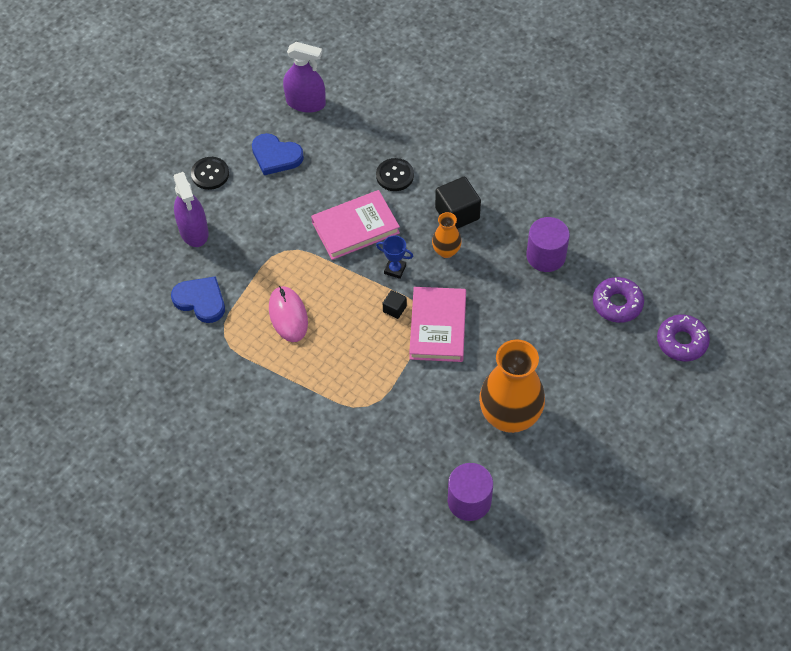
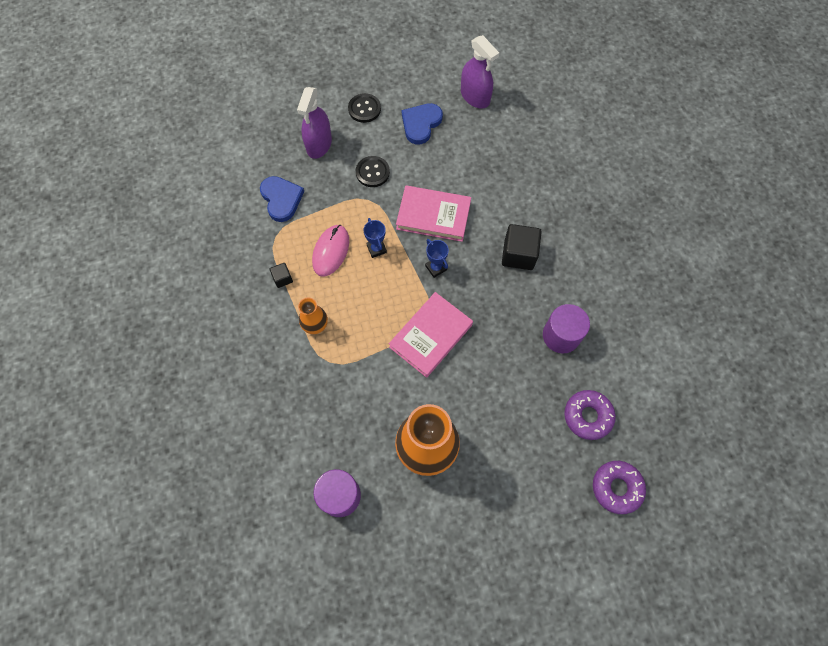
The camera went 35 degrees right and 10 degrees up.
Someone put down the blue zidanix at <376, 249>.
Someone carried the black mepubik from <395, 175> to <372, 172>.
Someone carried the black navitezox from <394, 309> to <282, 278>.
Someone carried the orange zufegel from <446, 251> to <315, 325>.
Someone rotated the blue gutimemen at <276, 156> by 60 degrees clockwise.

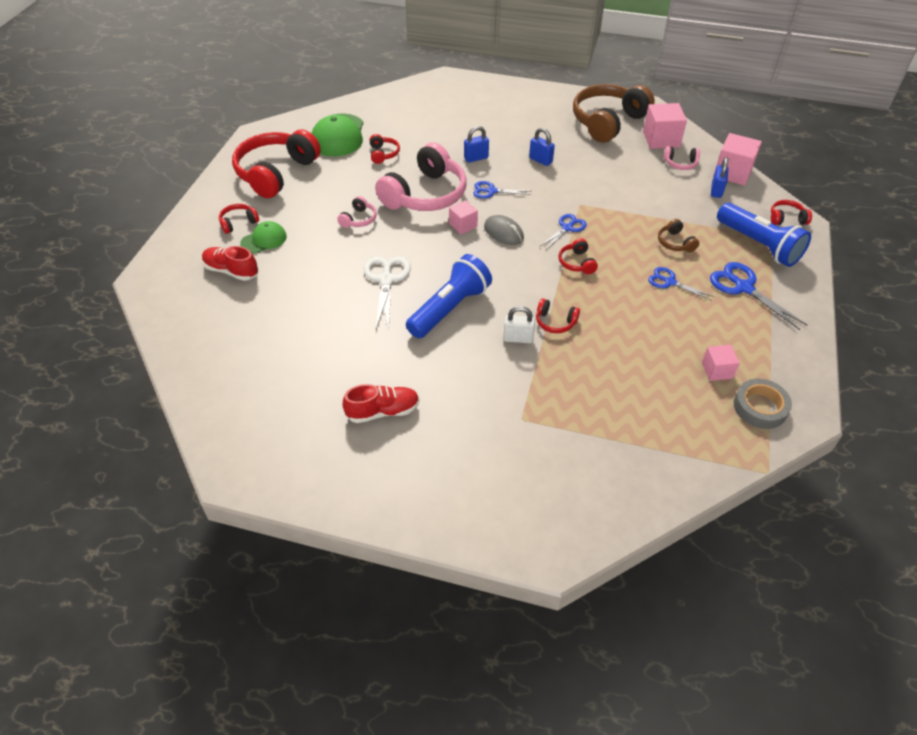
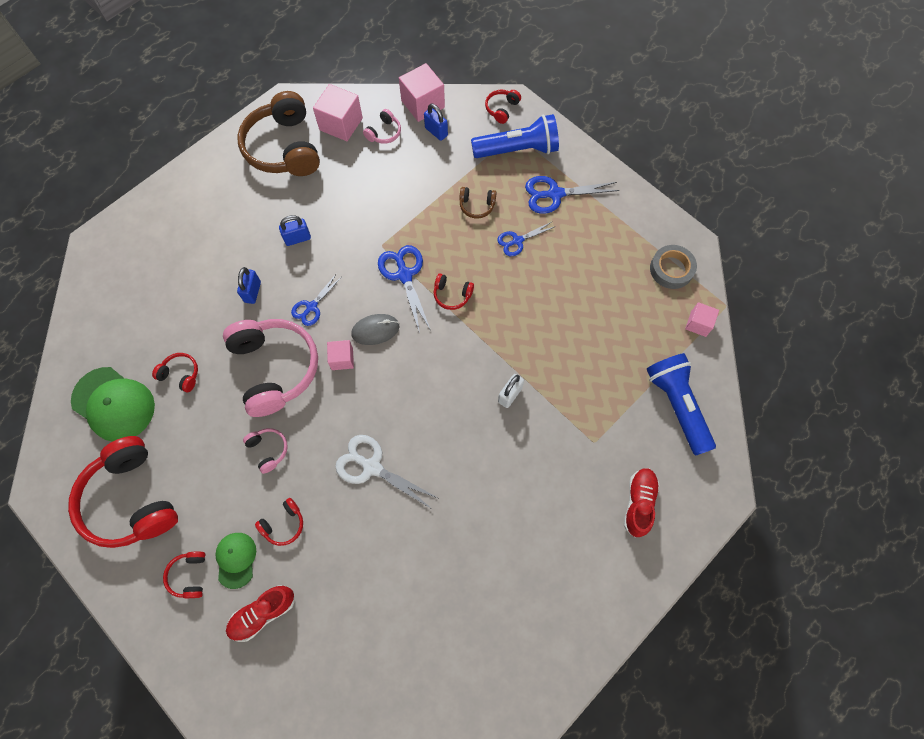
The camera went 60 degrees left and 20 degrees up.
Someone carried the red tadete from <383, 411> to <638, 503>.
Someone carried the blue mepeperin from <450, 308> to <677, 405>.
Someone carried the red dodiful from <555, 322> to <284, 524>.
Someone carried the pink navitezox from <717, 370> to <698, 324>.
Someone scaled the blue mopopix at <567, 228> by 1.57.

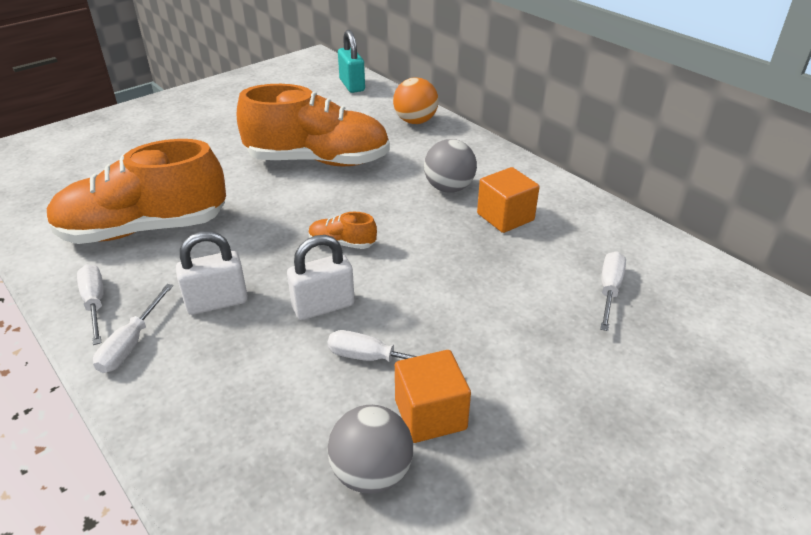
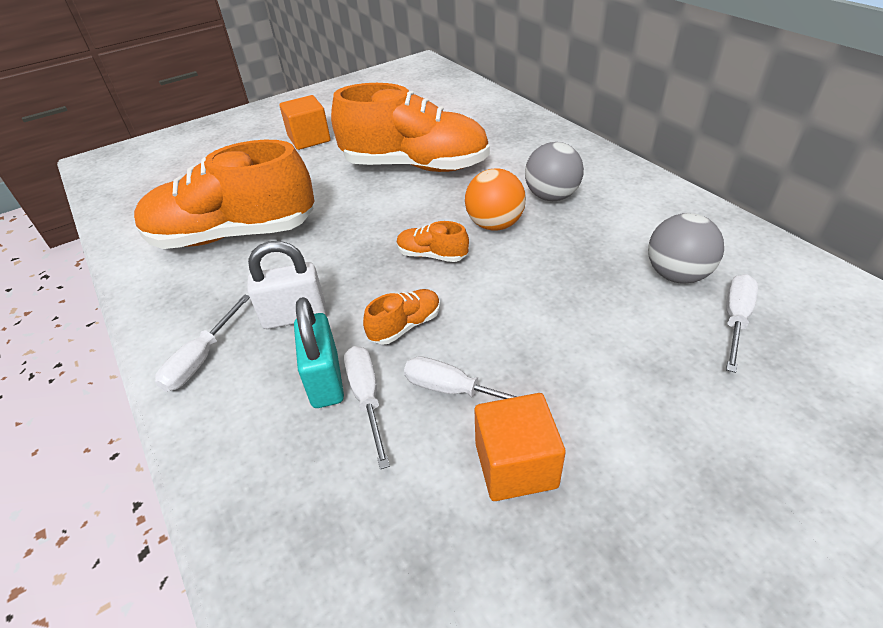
The camera went 10 degrees right and 5 degrees up.
Someone carried the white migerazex from <95, 303> to <367, 398>.
Someone carried the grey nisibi from <371, 473> to <676, 275>.
Someone carried the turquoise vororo from <352, 85> to <325, 380>.
Someone carried the orange nisibi from <415, 121> to <494, 224>.
Someone carried the orange navitezox from <505, 217> to <309, 139>.
Someone swapped the white vororo at <323, 306> for the orange tadete at <405, 326>.

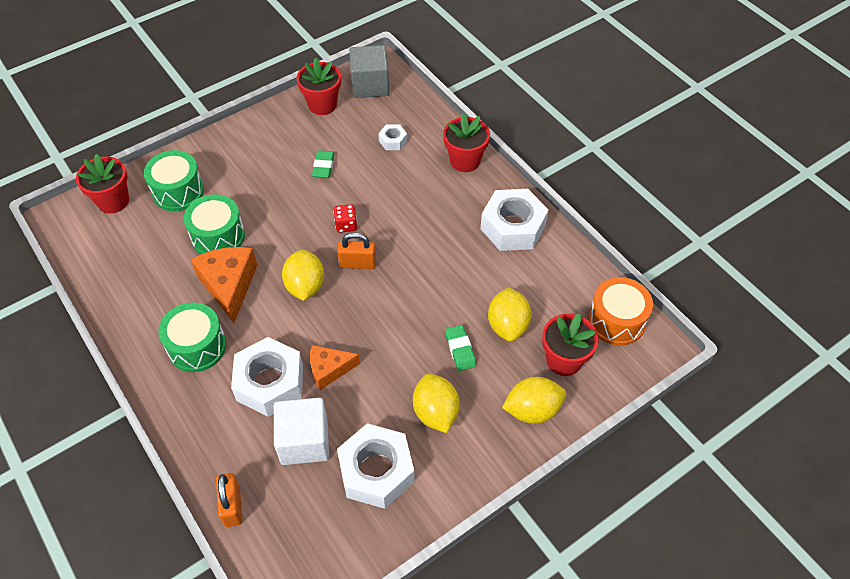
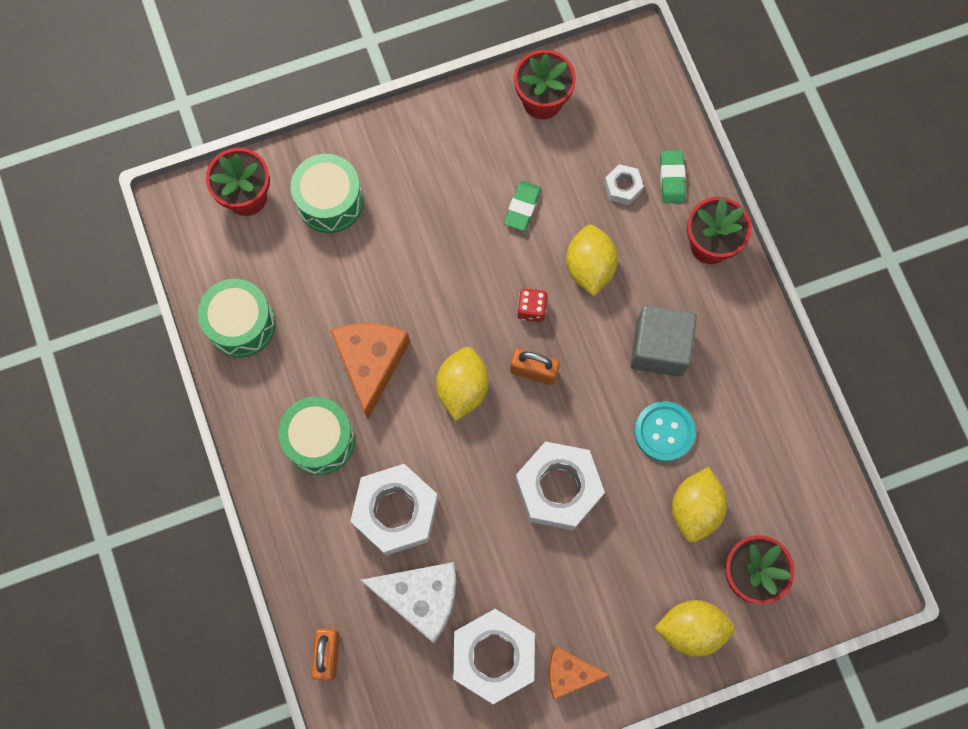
The camera went 15 degrees right and 20 degrees up.
Someone took away the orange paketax at <616, 321>.
Someone put down the turquoise mepubik at <664, 432>.
Someone carried the green paketax from <218, 236> to <241, 324>.
Someone carried the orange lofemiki from <329, 369> to <569, 673>.
Someone carried the grey navitezox from <370, 85> to <659, 348>.
Someone carried the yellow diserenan from <435, 412> to <589, 267>.
Someone carried the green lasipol from <460, 349> to <672, 178>.
Someone carried the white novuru from <513, 227> to <558, 488>.
Someone swapped the white navitezox at <304, 441> for the white lofemiki at <420, 598>.

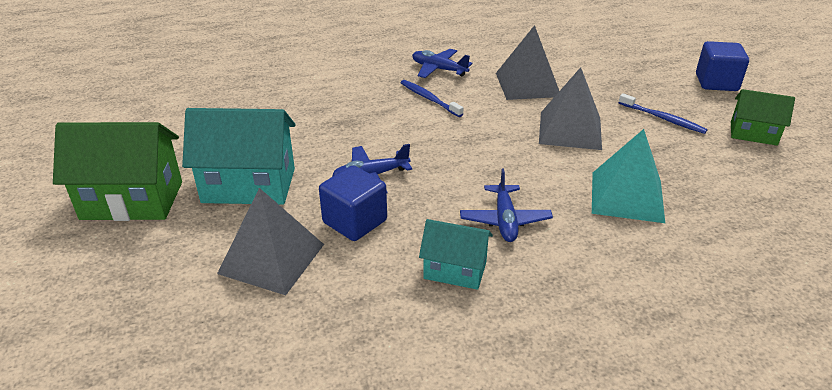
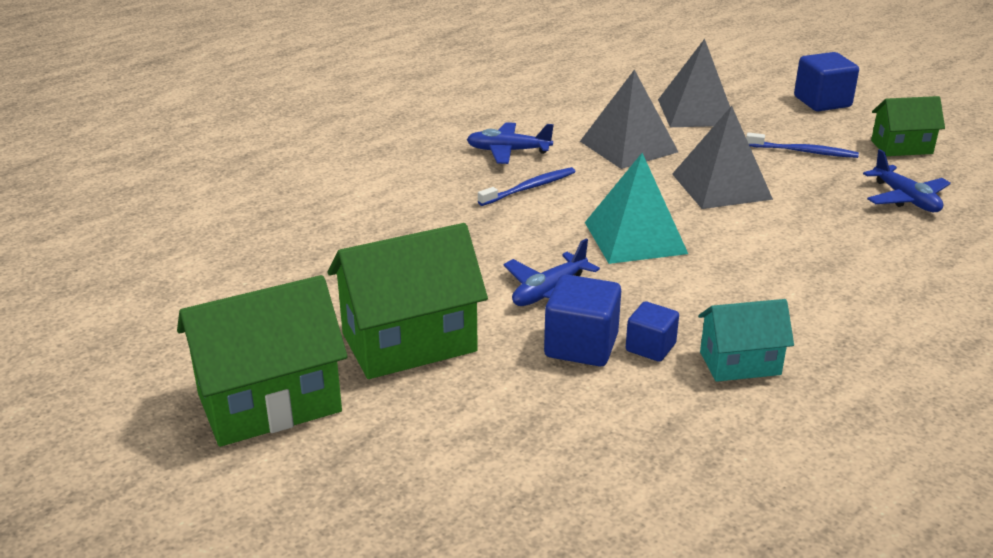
The camera went 25 degrees left and 5 degrees down.
Someone put down the blue navitezox at <650, 347>.
Someone carried the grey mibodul from <272, 258> to <696, 112>.
Someone carried the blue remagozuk from <505, 220> to <905, 199>.
Someone carried the turquoise mibodul from <627, 196> to <635, 238>.
Someone repainted the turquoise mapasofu at <249, 185>, which became the green mapasofu at <409, 342>.
Someone rotated the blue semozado at <429, 98> by 120 degrees clockwise.

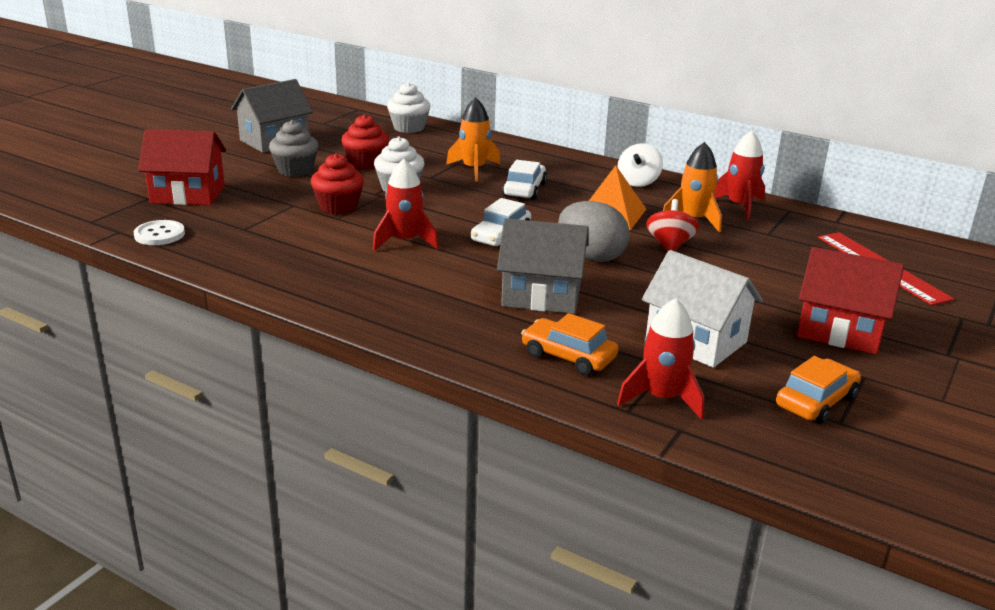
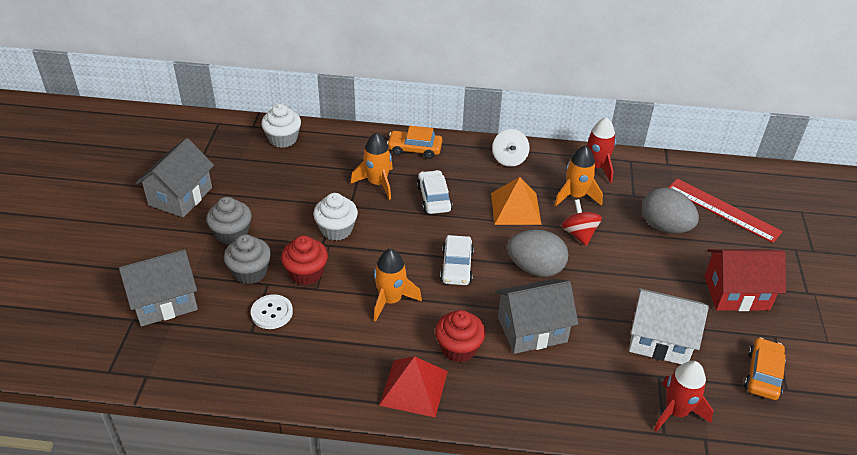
The camera went 25 degrees left and 15 degrees up.
Someone put down the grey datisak at <250, 272>.
Someone put down the red mibodul at <413, 387>.
Someone put down the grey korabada at <664, 227>.
Someone carried the white mepubik from <159, 234> to <272, 313>.
Someone carried the red datisak from <366, 163> to <458, 348>.
Someone carried the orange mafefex from <568, 356> to <414, 149>.
Someone repainted the red mapasofu at <188, 194>, which became the grey mapasofu at <164, 301>.
Someone repainted the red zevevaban at <405, 241>, which became the orange zevevaban at <391, 300>.

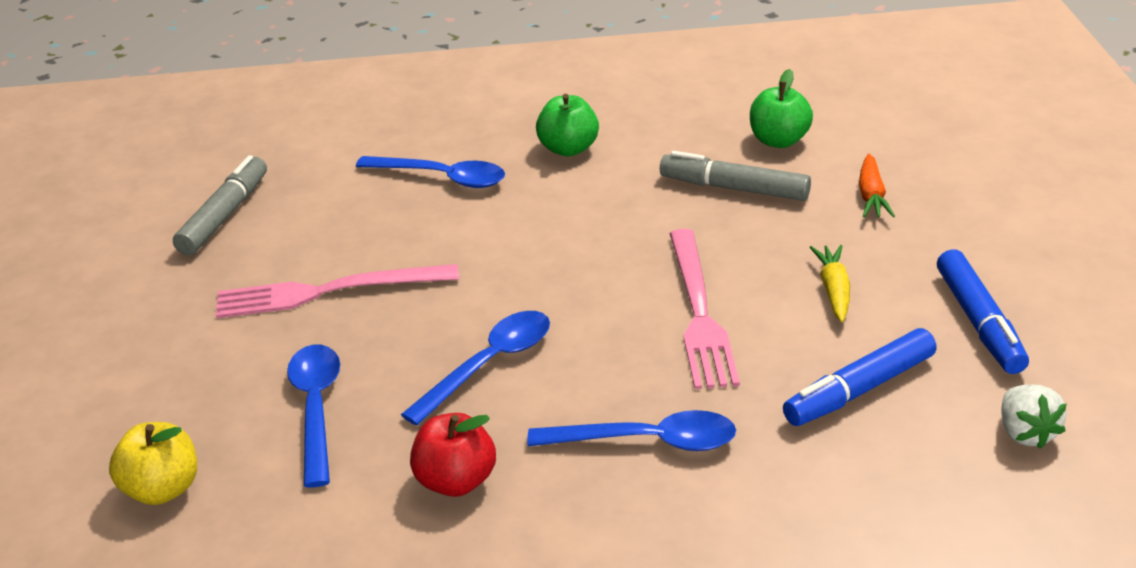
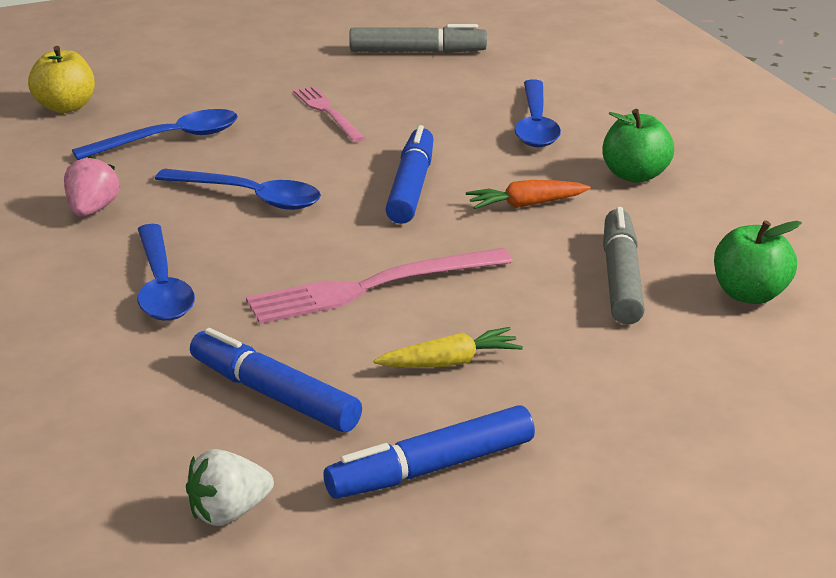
The camera went 70 degrees right and 5 degrees down.
Someone put down the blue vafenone at <411, 187>.
Someone carried the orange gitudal from <871, 196> to <526, 204>.
Someone swapped the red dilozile at <456, 481> for the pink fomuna at <92, 210>.
Someone scaled the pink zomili at <328, 291> by 0.62.

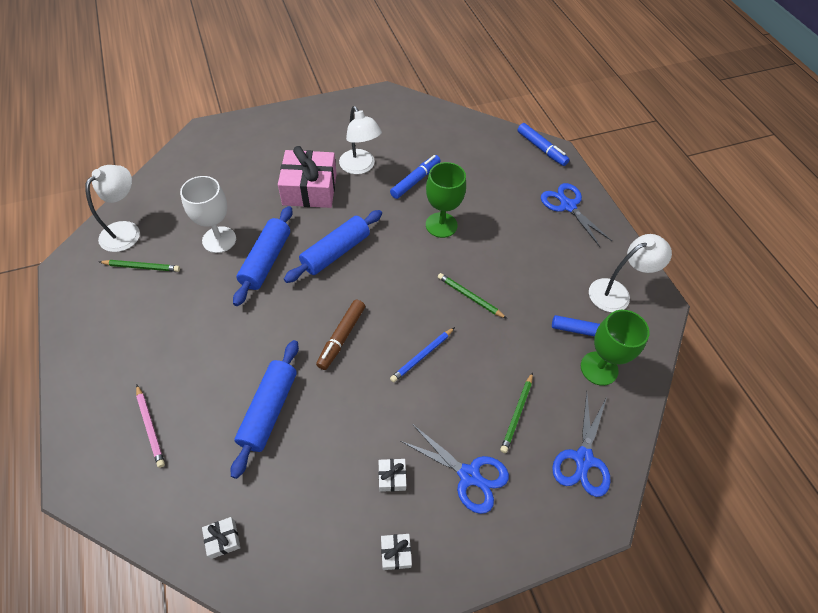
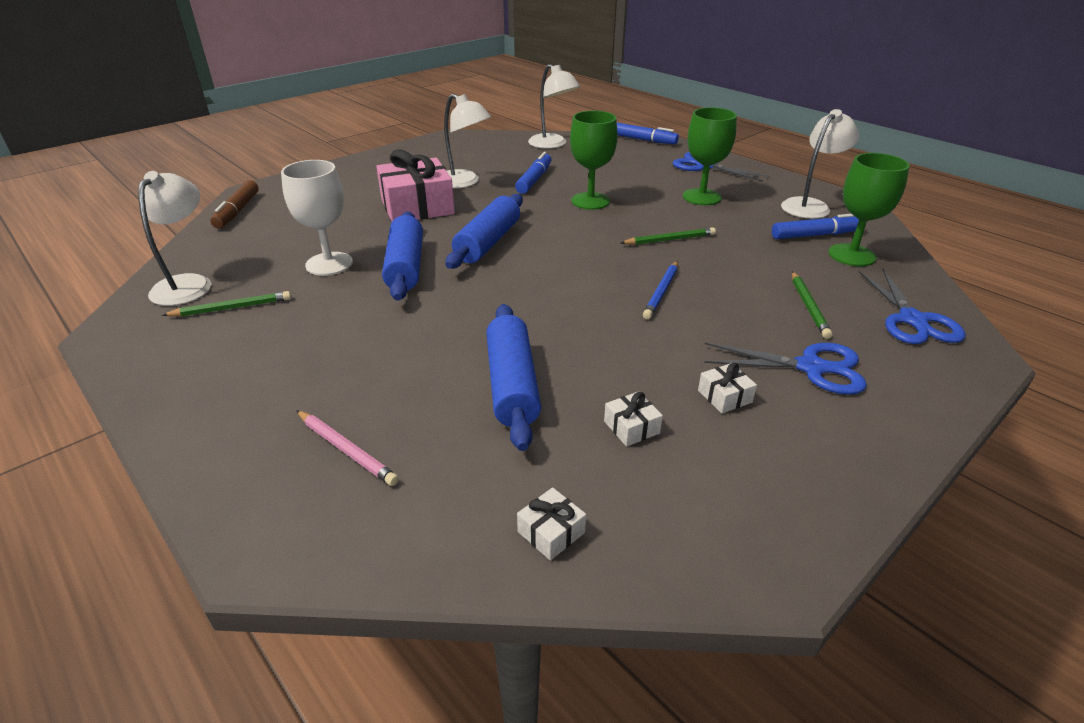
The camera went 20 degrees left and 20 degrees down.
Someone put down the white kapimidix at <552, 144>.
Someone put down the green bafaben at <701, 197>.
Someone carried the brown vafenone from <341, 337> to <237, 211>.
Someone carried the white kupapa from <396, 553> to <631, 427>.
Someone rotated the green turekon at <469, 297> by 150 degrees clockwise.

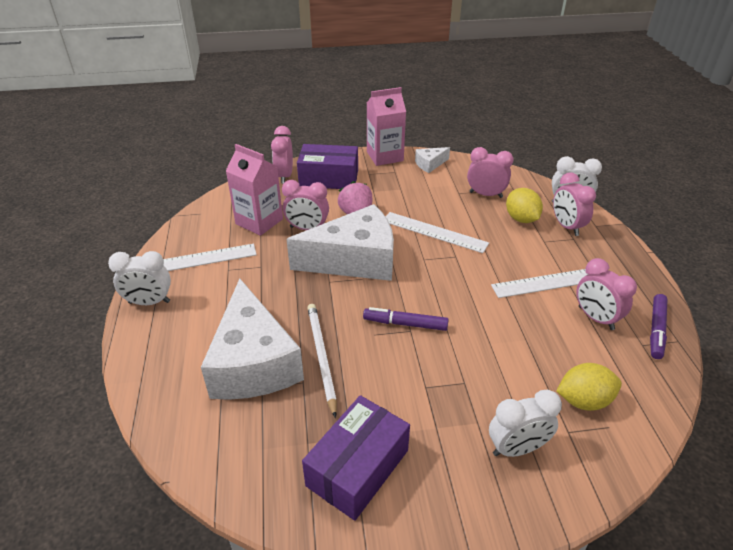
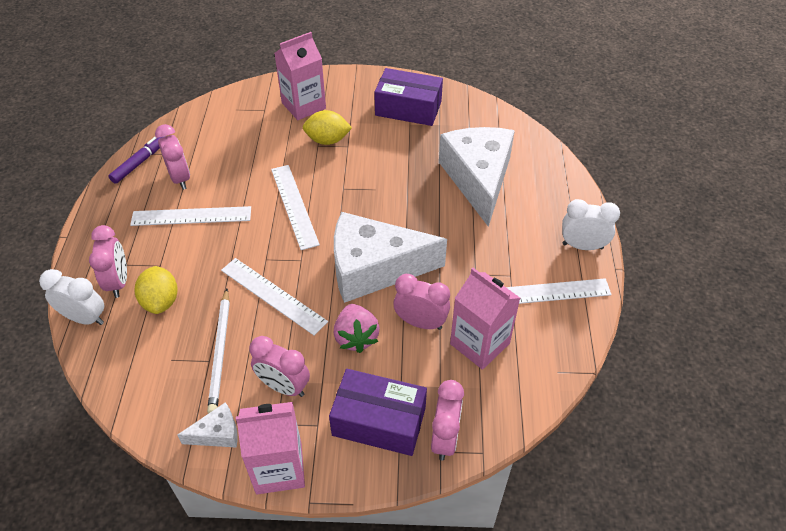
The camera went 170 degrees left and 10 degrees up.
Someone took away the purple vafenone at <405, 324>.
Someone put down the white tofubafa at <294, 206>.
Someone carried the white turekon from <321, 357> to <220, 352>.
Someone carried the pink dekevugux from <485, 194> to <284, 386>.
Someone carried the yellow diserenan from <583, 400> to <327, 140>.
Someone swapped the white dekevugux at <516, 448> for the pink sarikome at <303, 105>.
Someone rotated the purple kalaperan at <358, 468> by 60 degrees clockwise.

